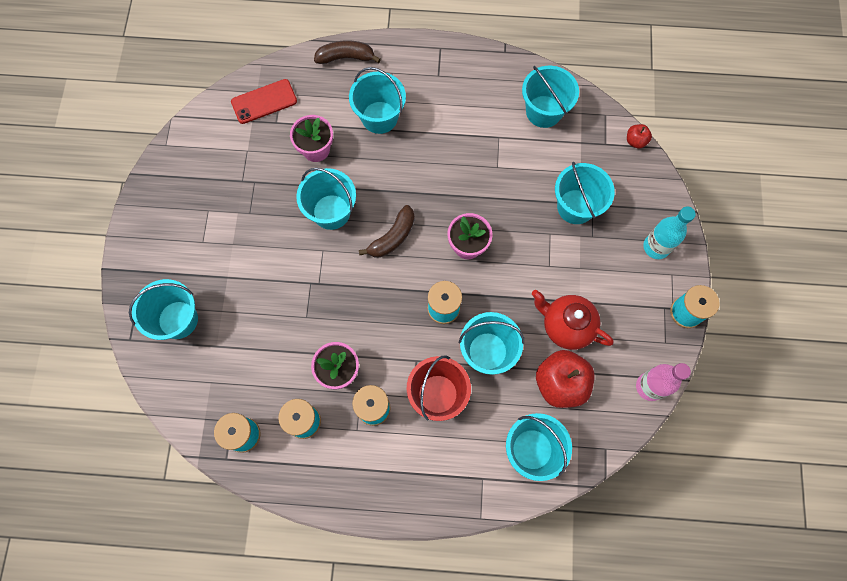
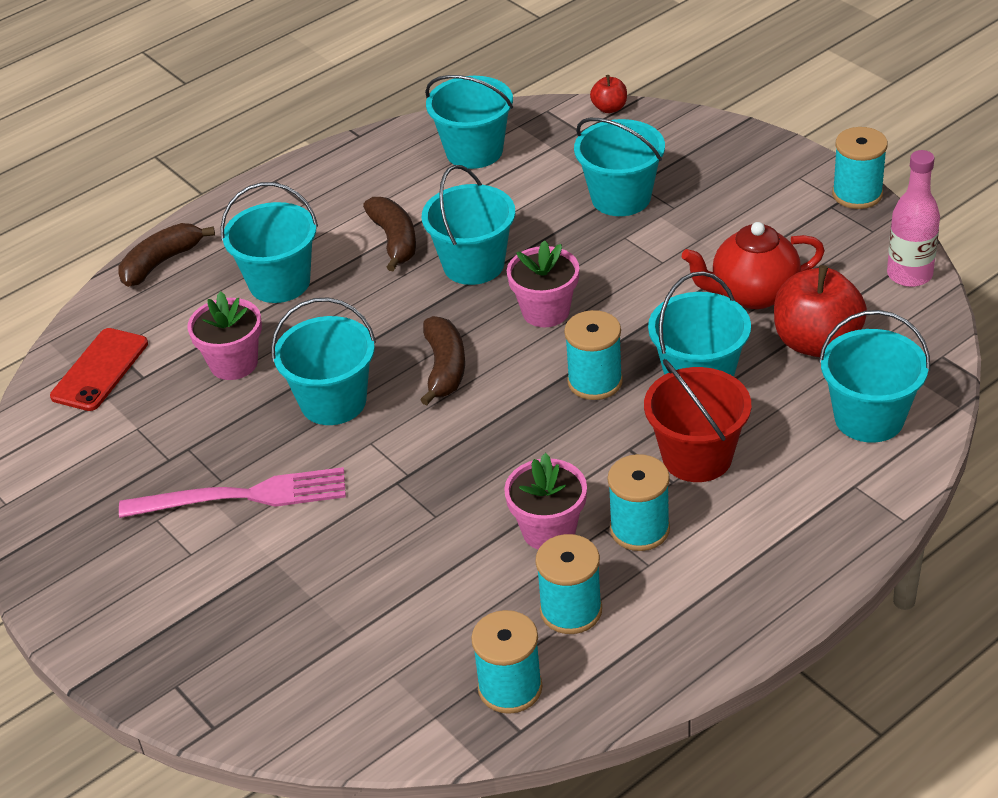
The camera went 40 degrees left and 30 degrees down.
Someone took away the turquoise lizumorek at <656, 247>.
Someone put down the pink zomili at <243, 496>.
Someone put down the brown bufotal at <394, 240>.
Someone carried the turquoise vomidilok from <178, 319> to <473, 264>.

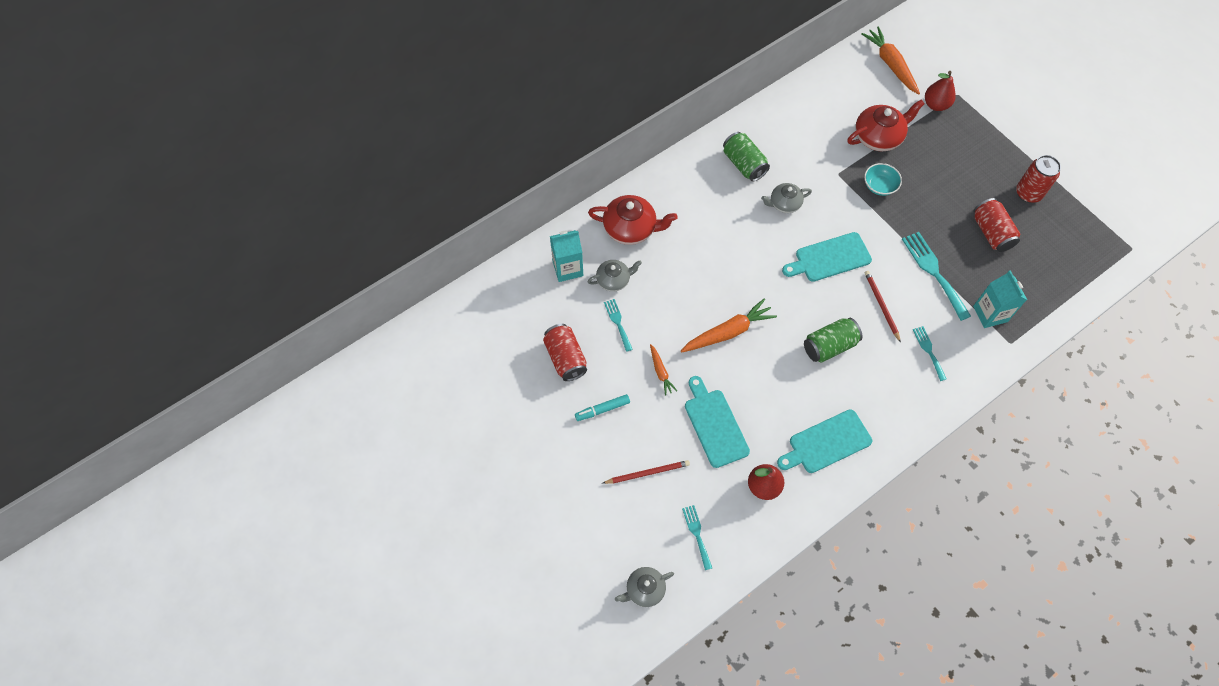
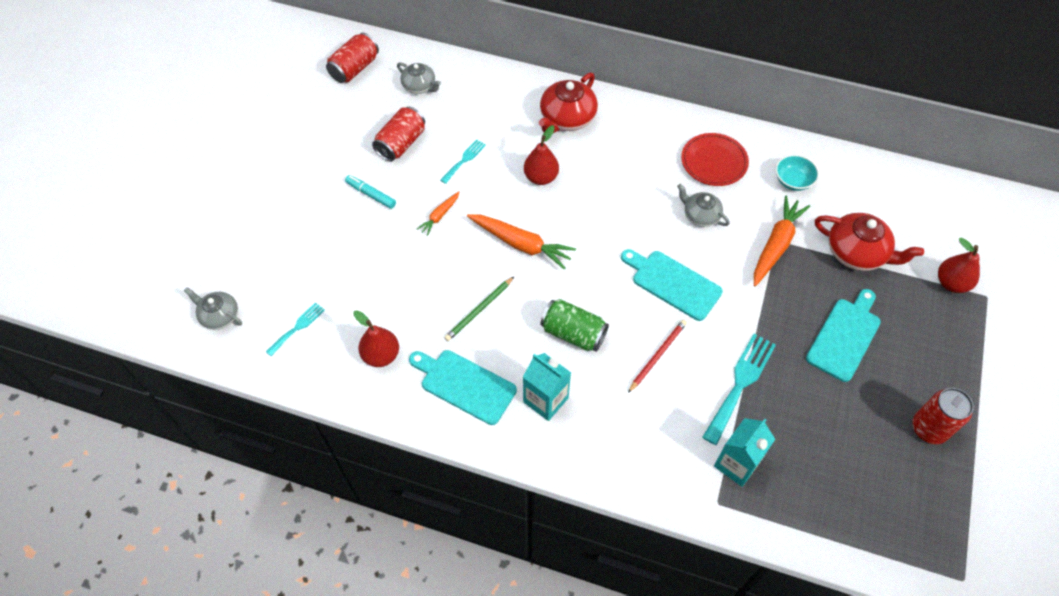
The camera went 55 degrees right and 5 degrees down.
Someone took away the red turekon at <647, 473>.
Someone took away the turquoise zomili at <928, 351>.
Someone put down the green turekon at <479, 310>.
Someone put down the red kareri at <541, 177>.
Someone carried the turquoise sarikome from <567, 268> to <545, 400>.
Someone carried the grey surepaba from <614, 280> to <419, 86>.
Someone carried the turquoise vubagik from <715, 424> to <845, 336>.
Someone carried the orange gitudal from <890, 64> to <776, 245>.
Someone carried the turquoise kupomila from <879, 186> to <793, 181>.
Someone carried the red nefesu from <991, 232> to <354, 68>.
Someone swapped the green nefesu at <744, 164> for the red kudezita at <714, 162>.
Someone rotated the red surepaba at <631, 228> by 60 degrees clockwise.

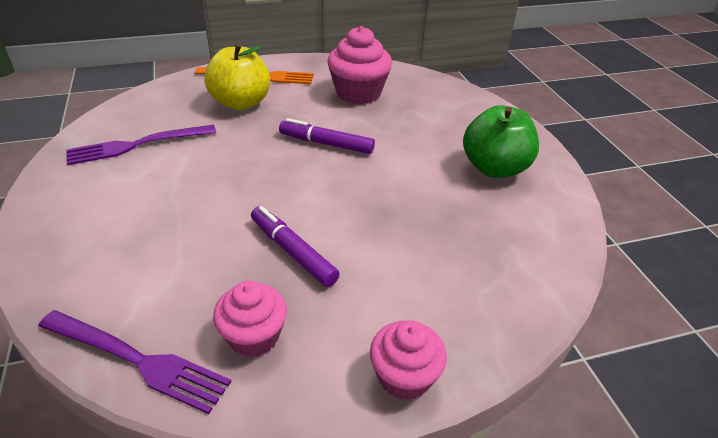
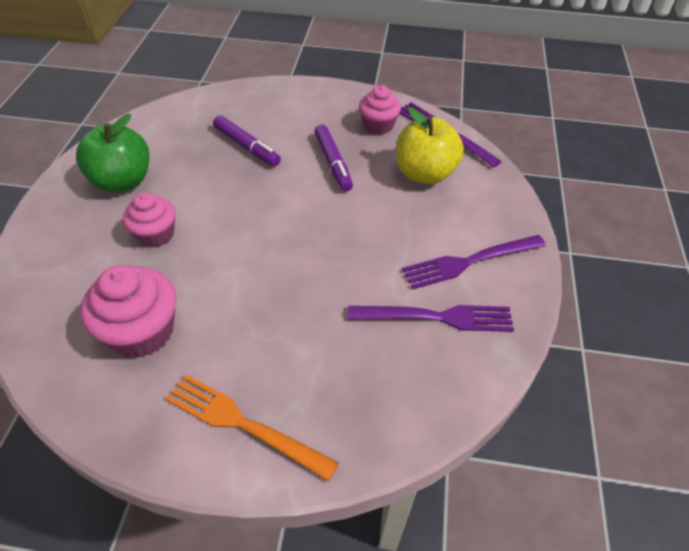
The camera went 155 degrees left and 10 degrees up.
Someone put down the purple zomili at <468, 262>.
Someone carried the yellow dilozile from <241, 103> to <424, 173>.
Someone carried the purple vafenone from <326, 144> to <247, 146>.
Someone carried the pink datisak from <404, 376> to <156, 234>.

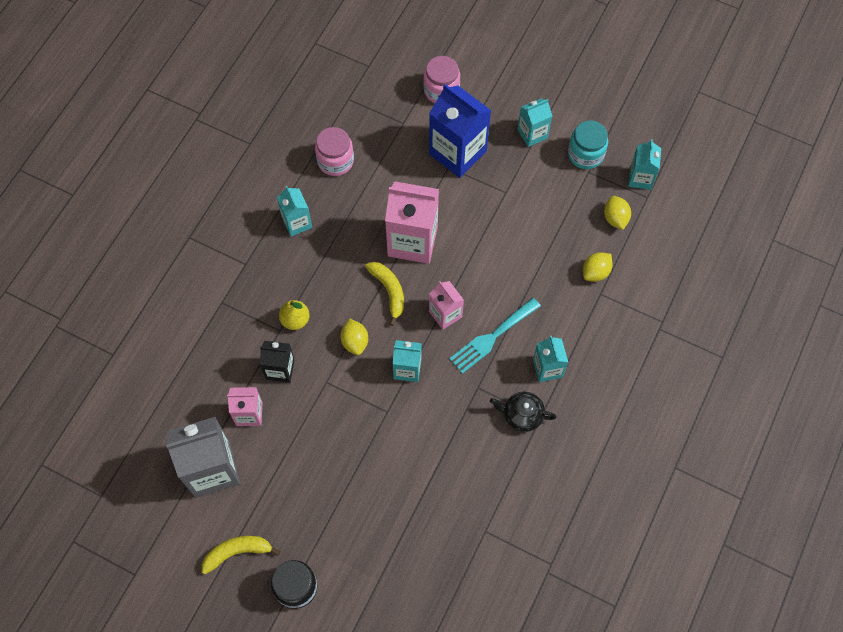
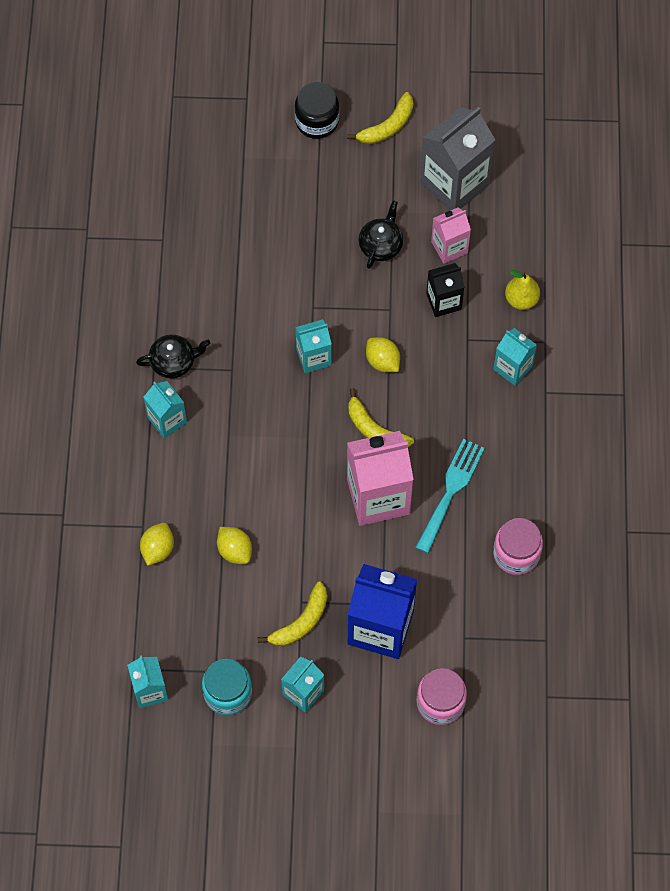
The camera went 155 degrees right and 0 degrees up.
Someone took away the pink sarikome at <445, 314>.
Someone put down the yellow bufotal at <301, 622>.
Someone put down the black surepaba at <381, 245>.
Someone carried the turquoise sarikome from <297, 222> to <512, 368>.
Someone carried the yellow kareri from <295, 320> to <521, 299>.
Someone carried the turquoise zomili from <492, 337> to <451, 491>.
Someone carried the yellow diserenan from <615, 218> to <235, 550>.

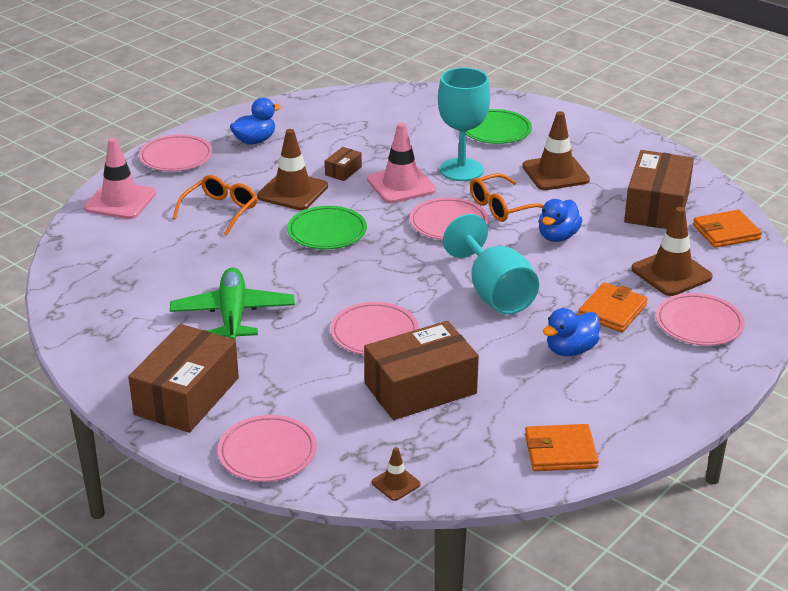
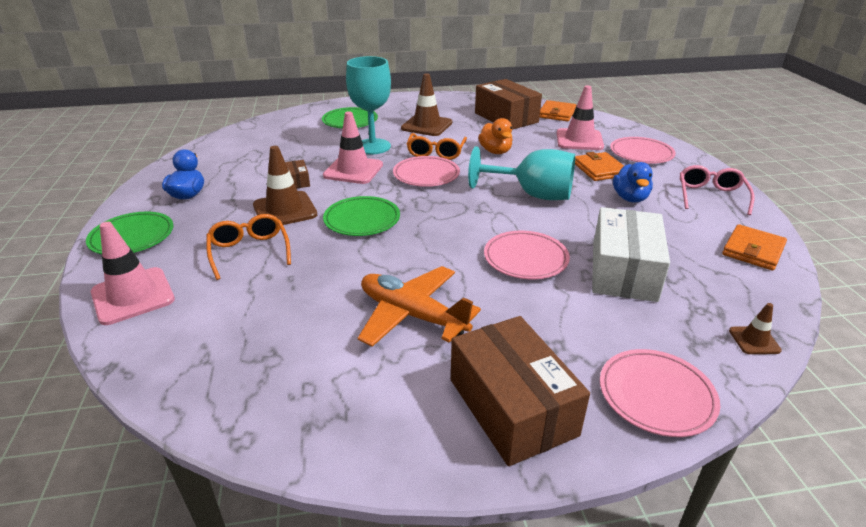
The camera went 50 degrees left and 0 degrees up.
Someone put down the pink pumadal at <710, 196>.
Someone repainted the pink kudezita at <176, 157>, which became the green kudezita at <132, 237>.
Someone repainted the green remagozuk at <233, 315>, which became the orange remagozuk at <412, 315>.
Someone repainted the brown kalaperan at <420, 388>, which became the white kalaperan at <623, 271>.
Someone repainted the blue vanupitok at <557, 236>, which became the orange vanupitok at <495, 151>.
Someone repainted the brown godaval at <671, 273>, which became the pink godaval at <579, 140>.

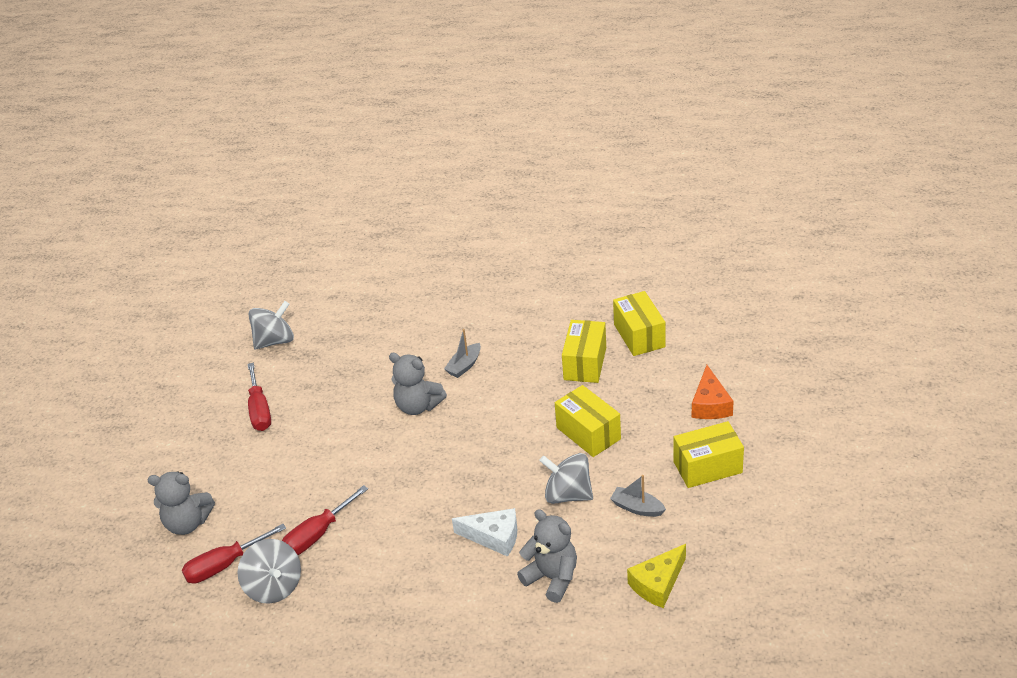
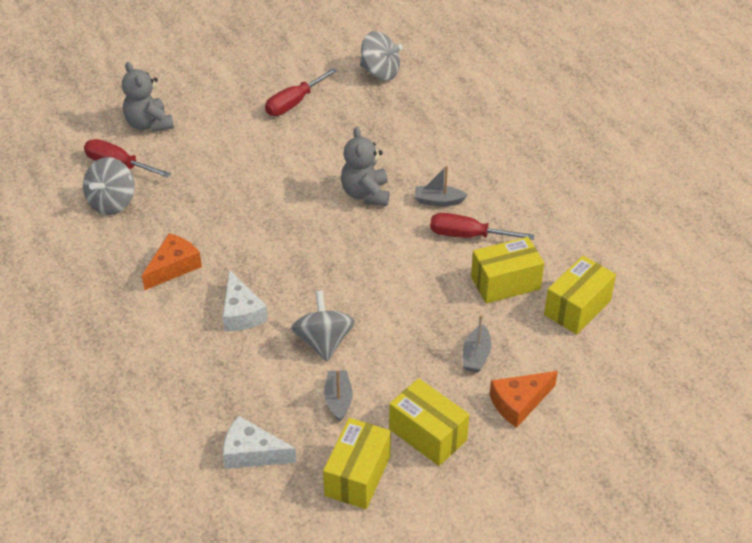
The camera went 55 degrees right and 5 degrees up.
Someone took away the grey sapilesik at <552, 578>.
Someone put down the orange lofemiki at <173, 267>.
Someone put down the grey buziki at <476, 356>.
Someone carried the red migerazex from <317, 534> to <468, 236>.
Someone carried the yellow kalaperan from <588, 433> to <357, 475>.
Someone repainted the yellow lofemiki at <658, 583>, which became the white lofemiki at <252, 453>.

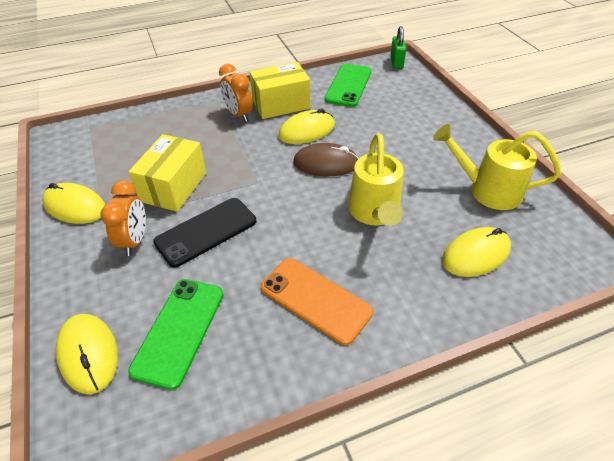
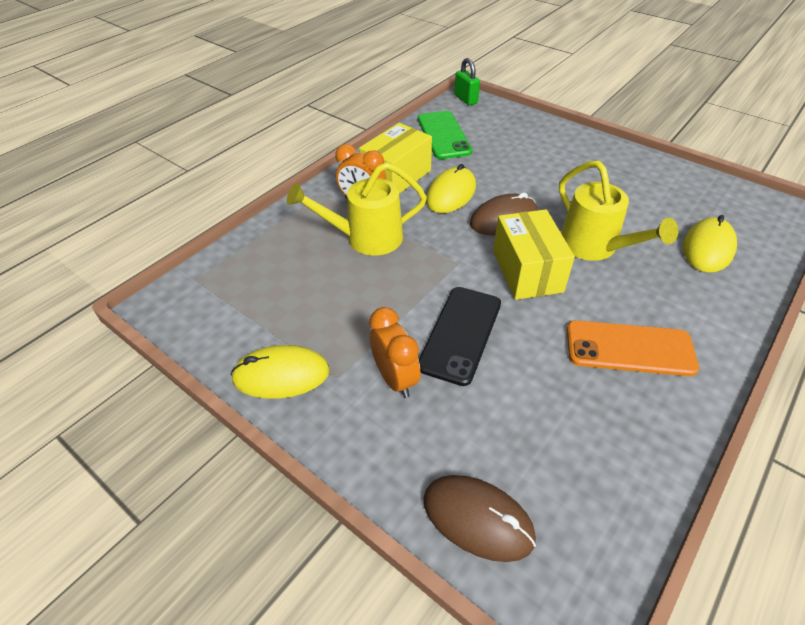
The camera went 30 degrees left and 0 degrees up.
Someone took away the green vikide at <179, 331>.
Someone carried the yellow kalaperan from <174, 187> to <527, 271>.
Someone carried the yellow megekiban from <487, 190> to <365, 238>.
Someone repainted the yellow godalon at <88, 354>, which became the brown godalon at <477, 518>.

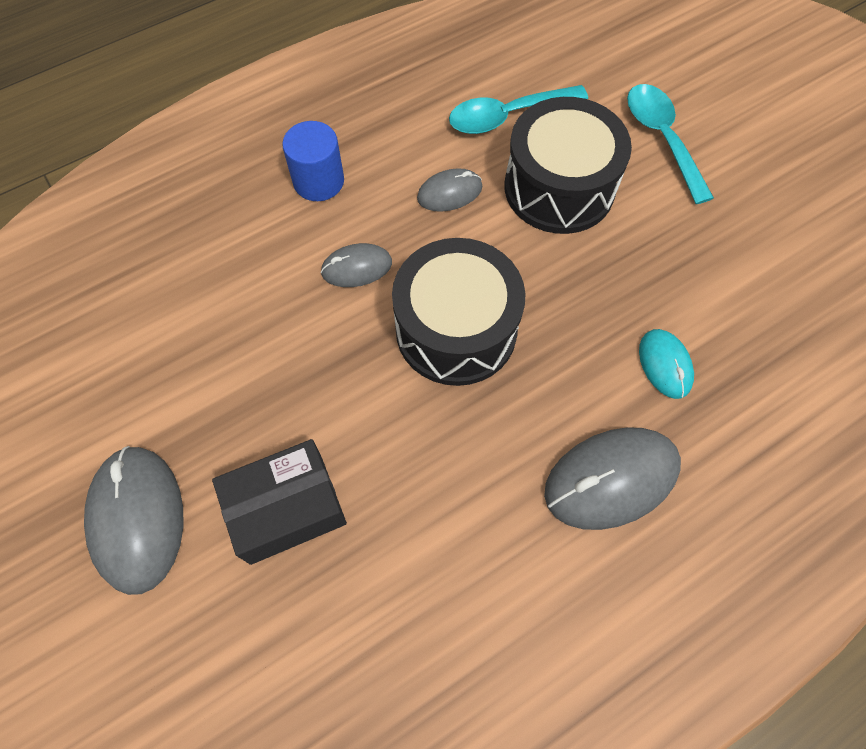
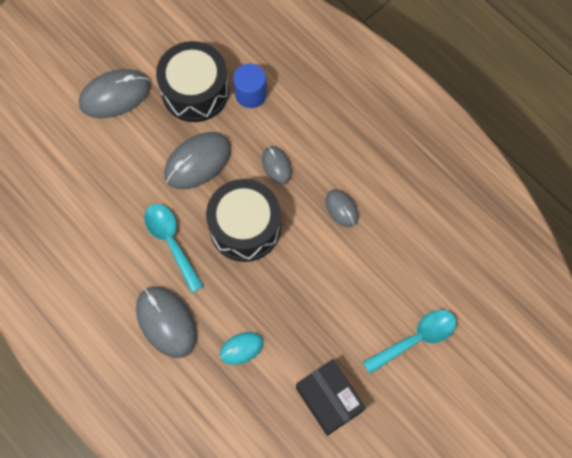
The camera went 80 degrees right and 5 degrees up.
Someone put down the grey godalon at <198, 162>.
Someone carried the black kalaperan from <286, 508> to <329, 399>.
Someone carried the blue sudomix from <318, 181> to <250, 94>.
Someone carried the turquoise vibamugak from <507, 116> to <171, 242>.
Someone carried the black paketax from <559, 187> to <195, 91>.

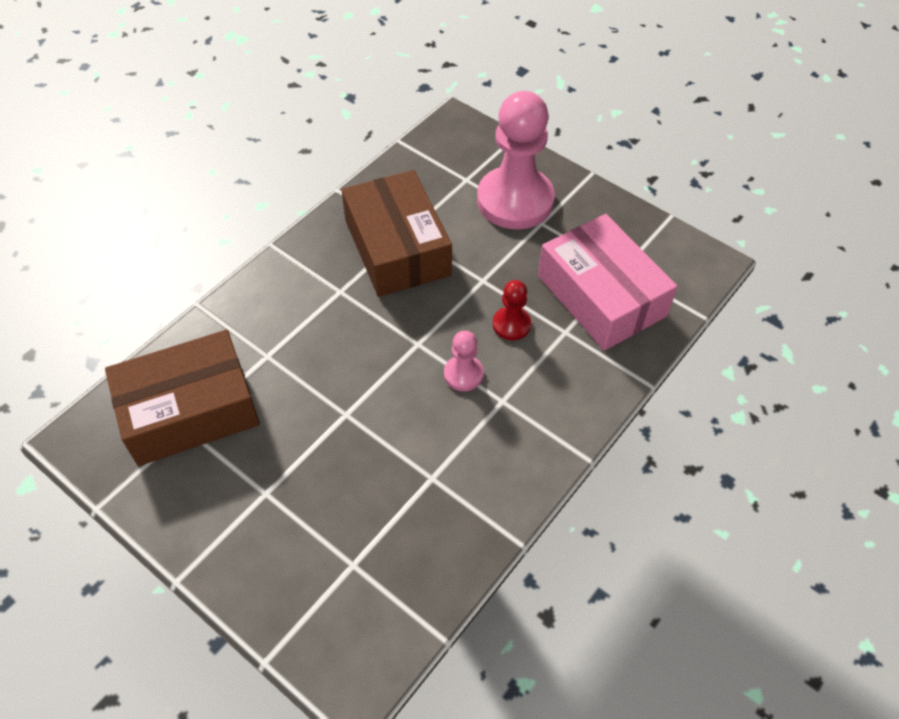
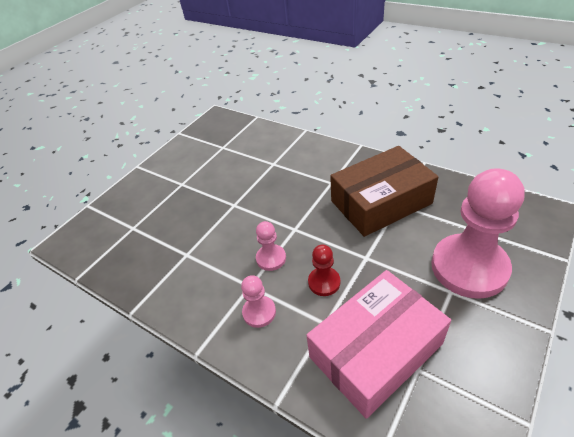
The camera went 90 degrees right and 10 degrees down.
Someone took away the brown kalaperan at <189, 410>.
Someone put down the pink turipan at <259, 312>.

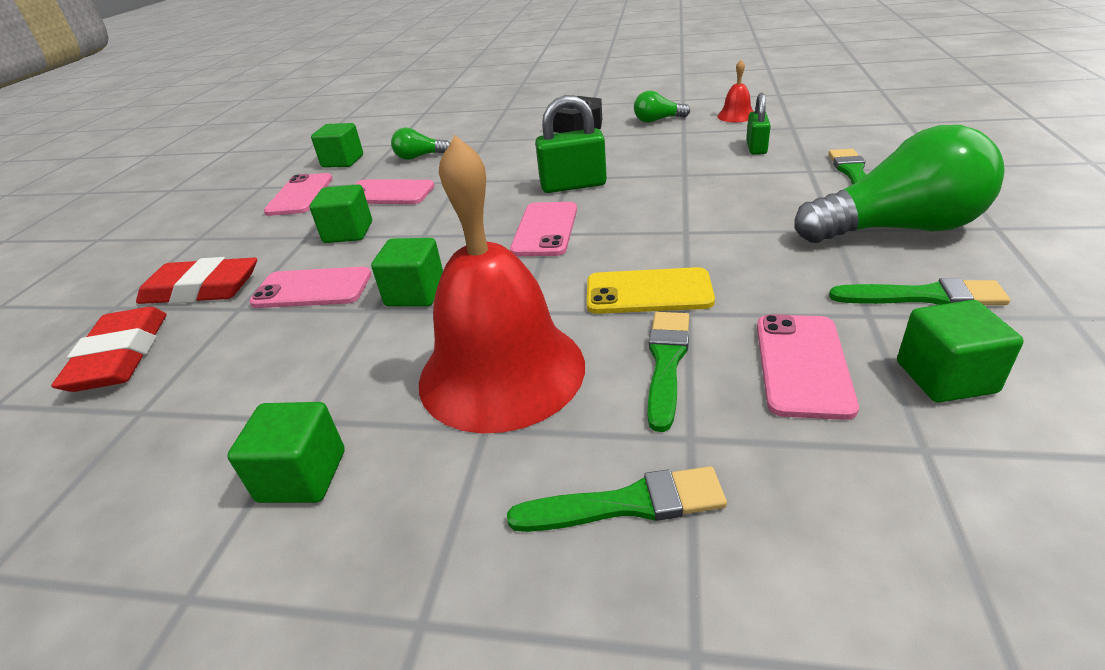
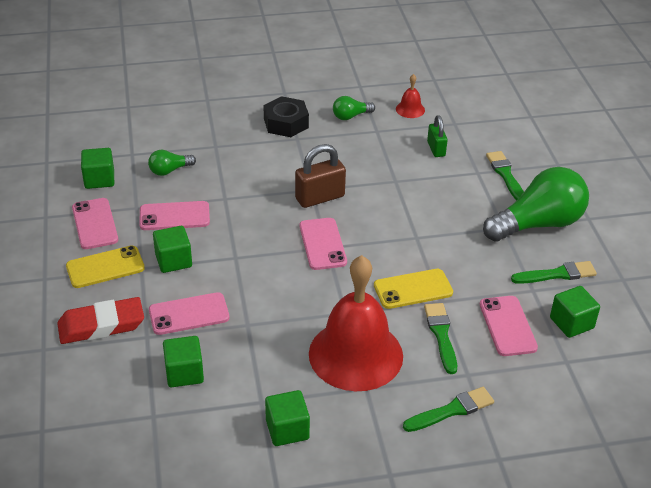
The camera went 25 degrees left and 5 degrees up.
Someone took away the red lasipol at <121, 356>.
Someone put down the yellow vikide at <105, 267>.
Someone carried the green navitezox from <415, 293> to <184, 373>.
Someone repainted the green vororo at <573, 185>, which became the brown vororo at <320, 197>.

